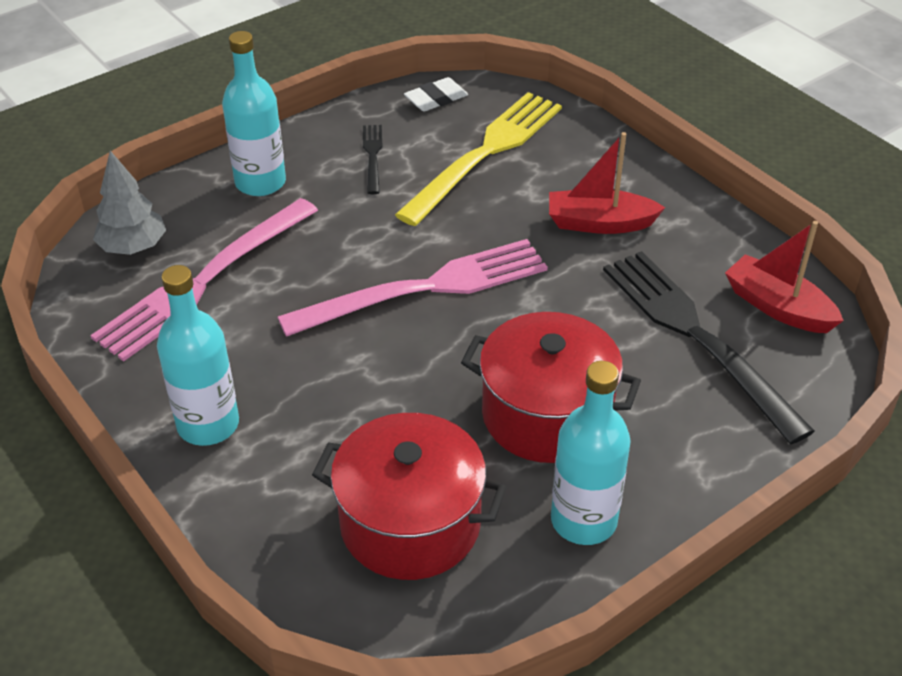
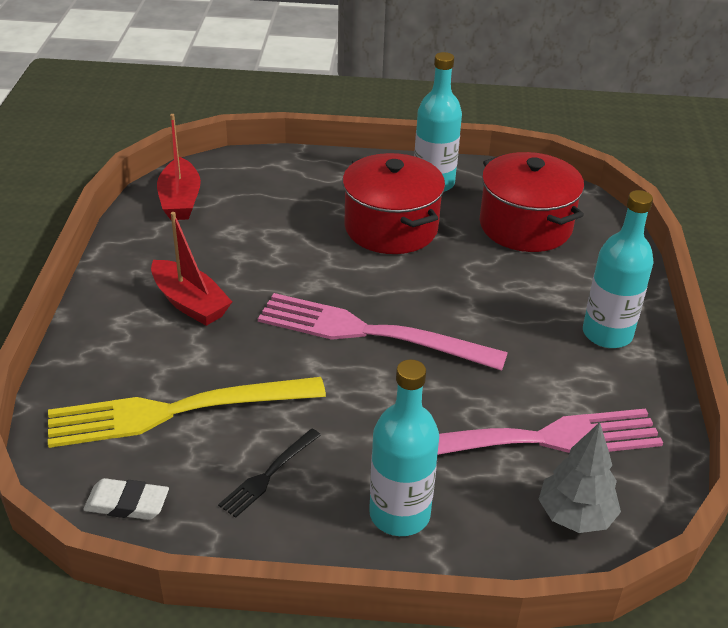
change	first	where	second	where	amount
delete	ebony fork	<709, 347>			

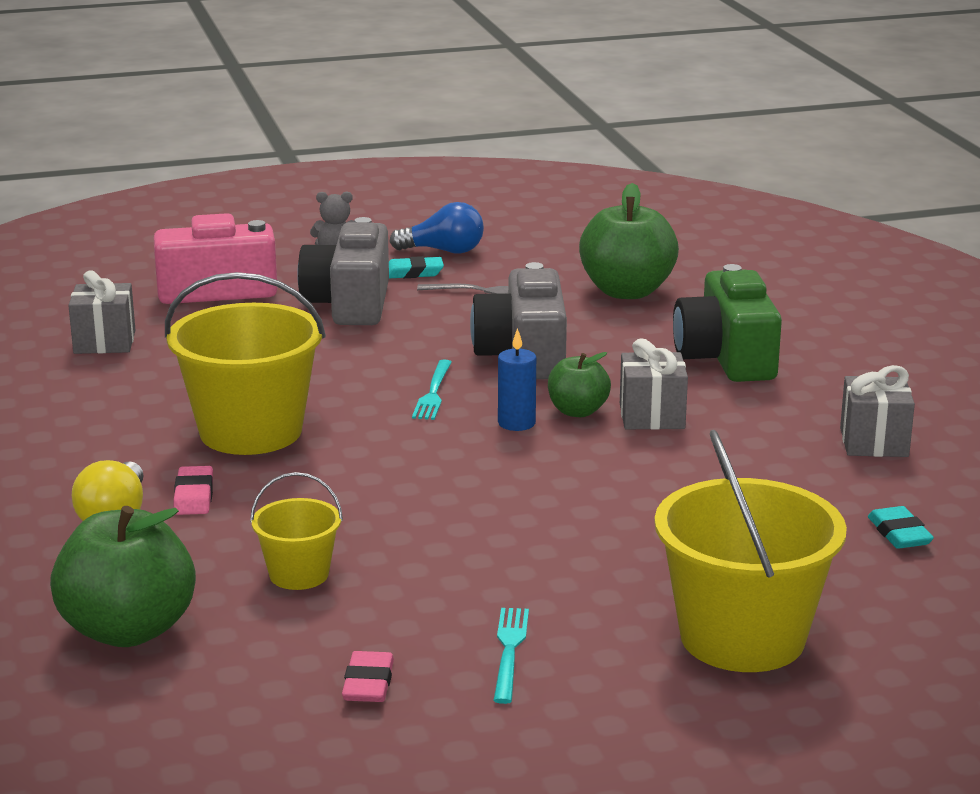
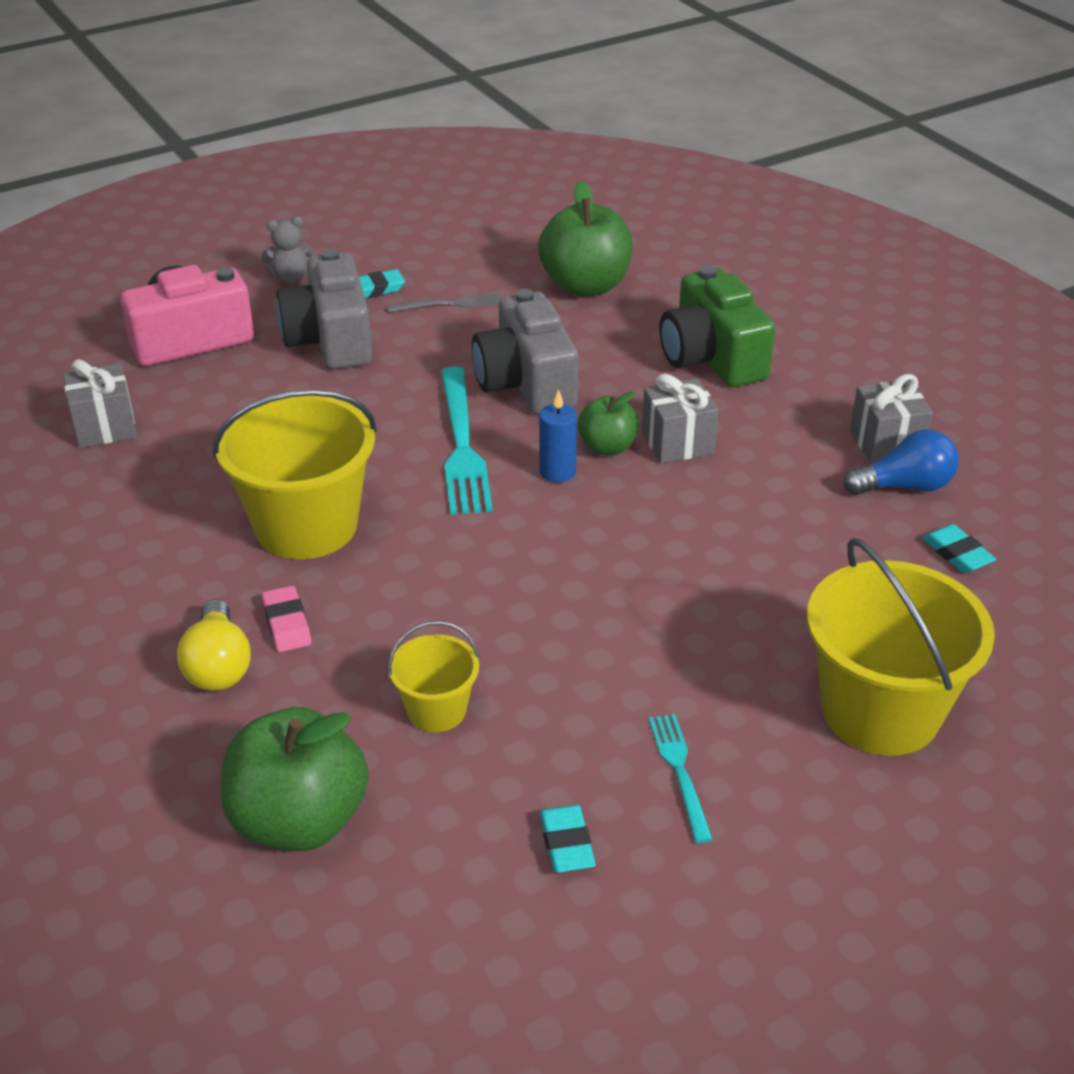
change	first	where	second	where	amount
resize	teal fork	<432, 389>		<467, 440>	x1.83
recolor	rose-pink gum eraser	<368, 676>	teal gum eraser	<567, 839>	
move	royal blue bulb	<437, 228>		<901, 462>	

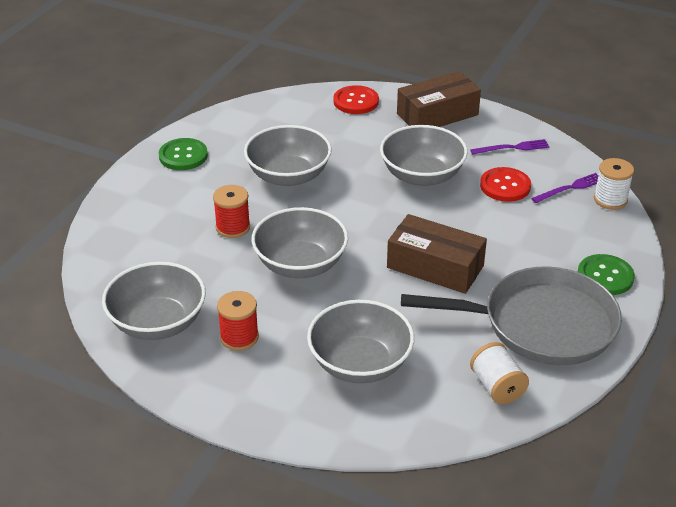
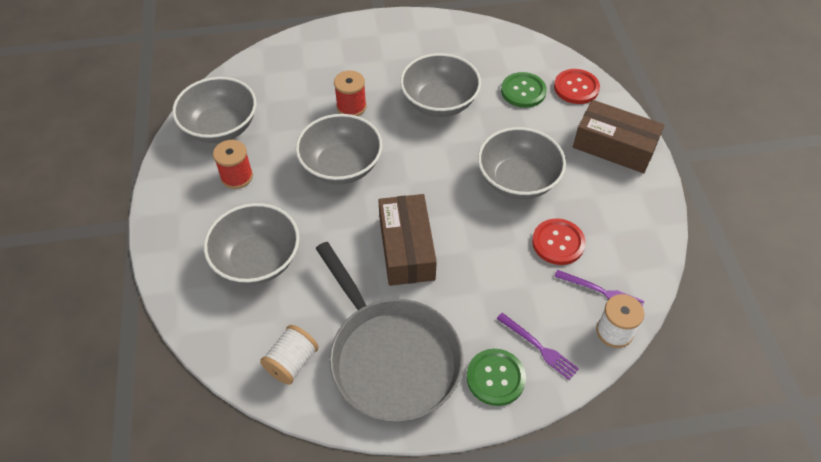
change	first	where	second	where	amount
move	violet fork	<510, 147>		<538, 346>	
move	leaf-green sewing button	<183, 154>		<524, 90>	

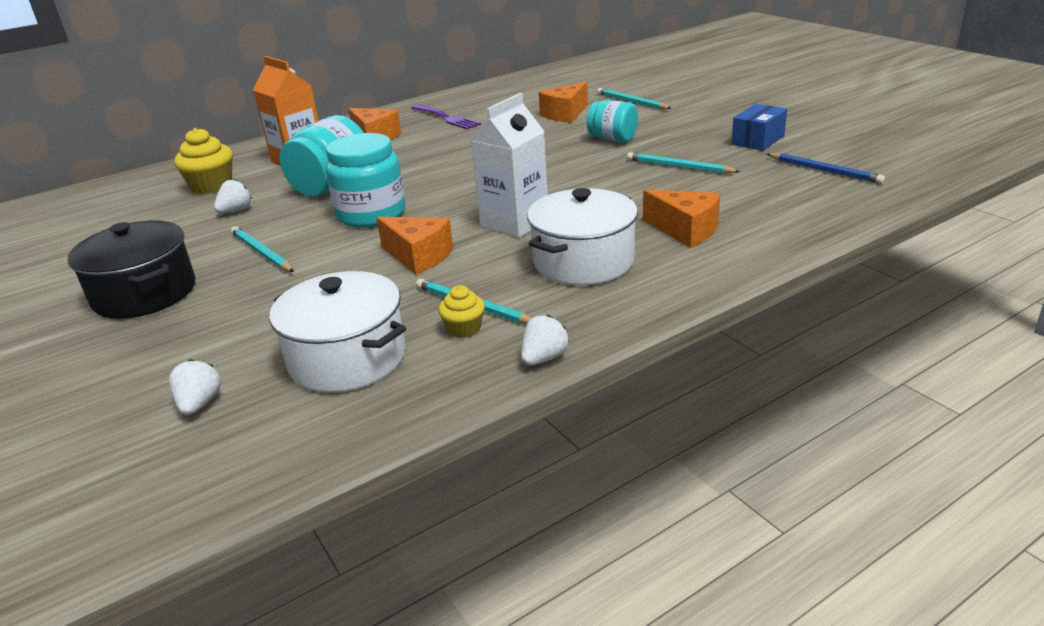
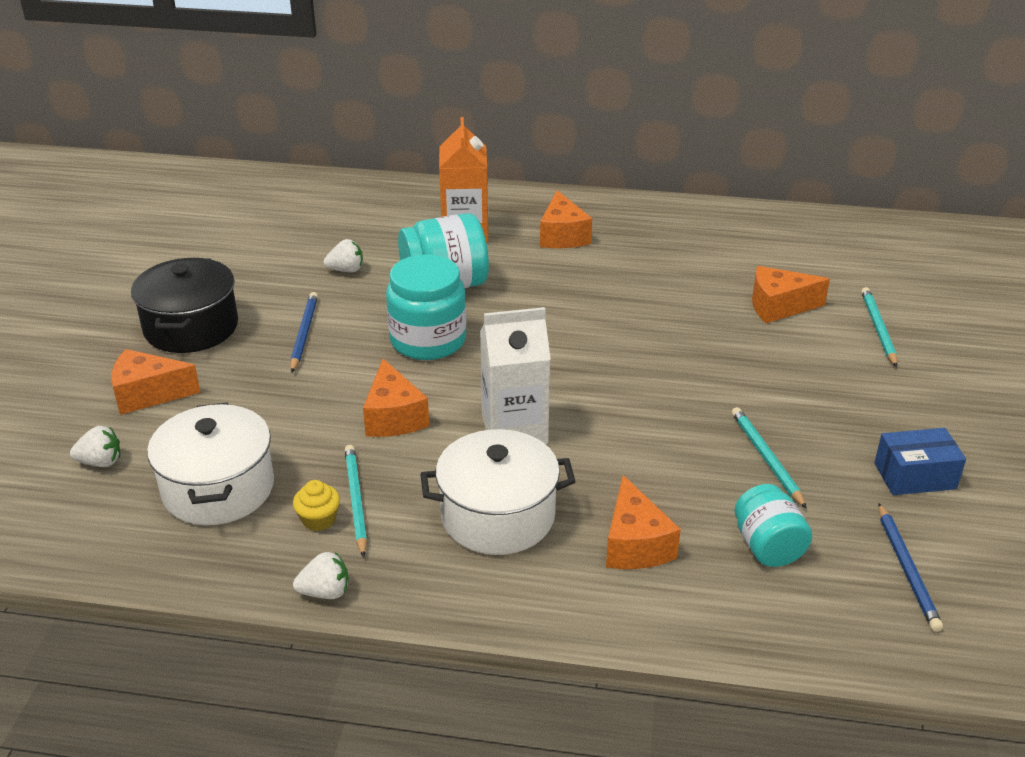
change	first	where	second	where	amount
rotate	pure white toy strawberry	<195, 387>		<95, 446>	45 degrees clockwise
insert			orange piece of cheese	<156, 382>	
recolor	teal pencil	<262, 249>	royal blue pencil	<304, 332>	
move	teal jam jar	<612, 121>		<773, 525>	
delete	yellow muffin	<203, 161>			
delete	violet fork	<446, 117>			

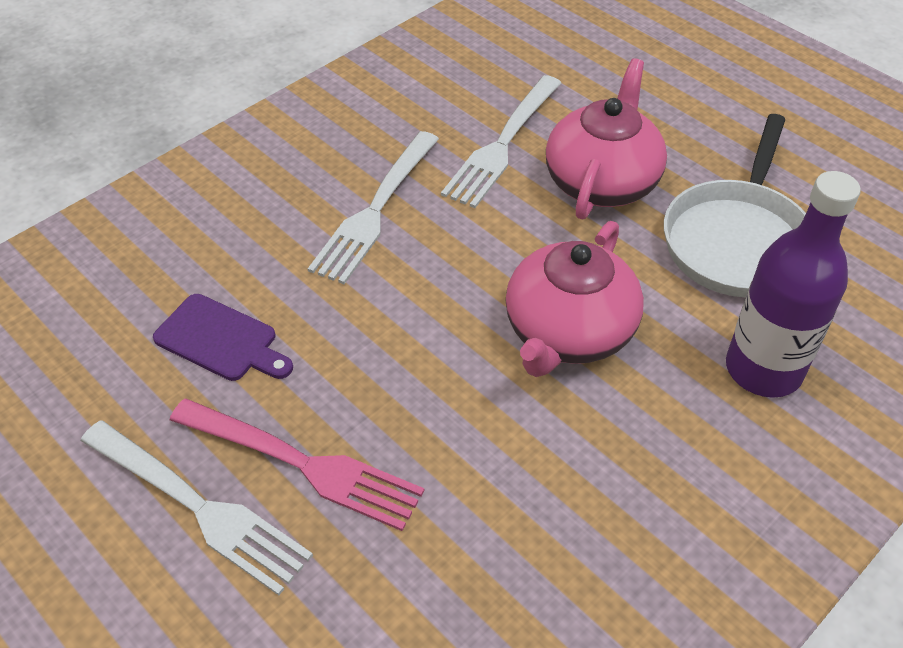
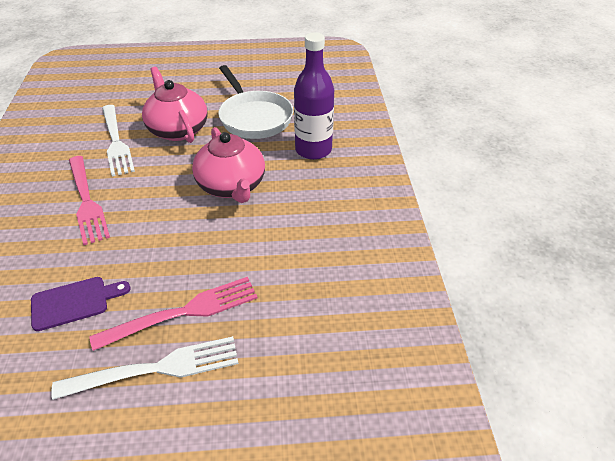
change	first	where	second	where	amount
recolor	pure white fork	<373, 207>	rose-pink fork	<89, 200>	

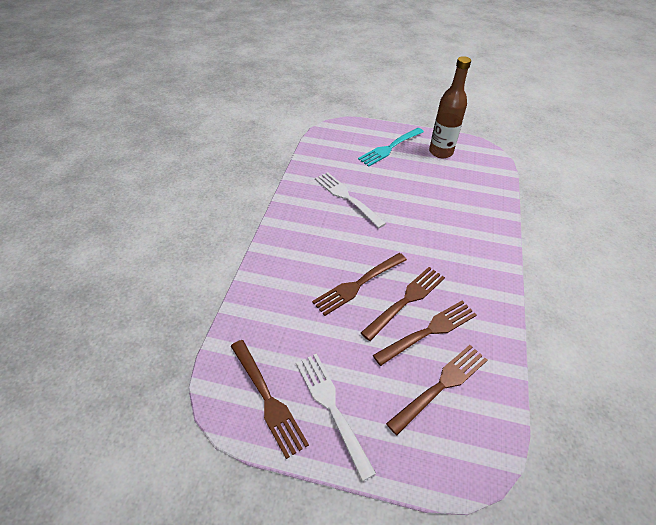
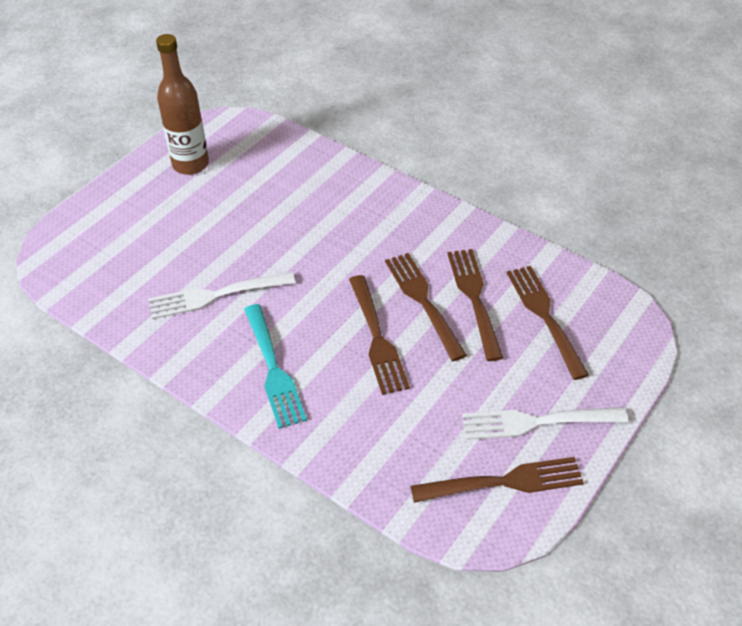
change	first	where	second	where	amount
move	teal fork	<391, 147>		<275, 366>	

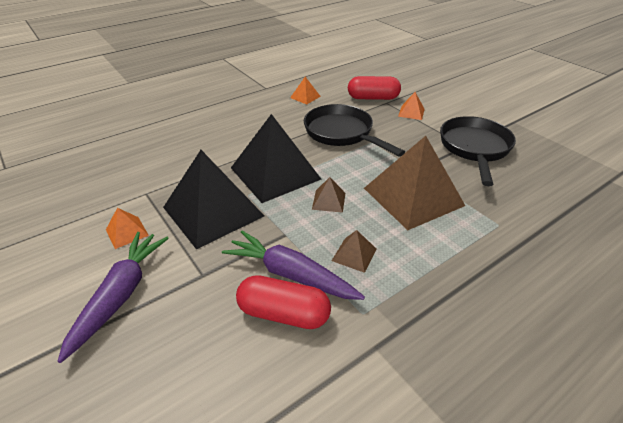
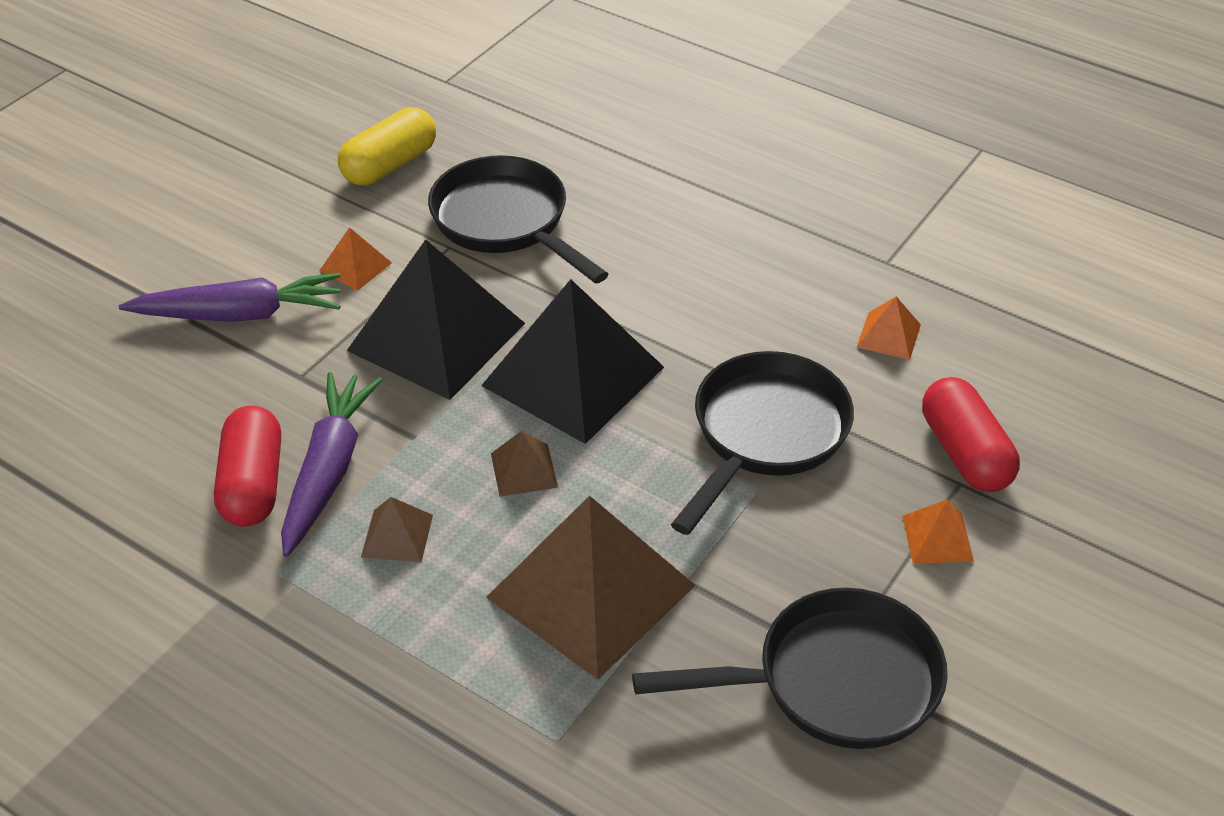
change	first	where	second	where	amount
insert			yellow capsule	<387, 146>	
insert			ebony frying pan	<518, 219>	

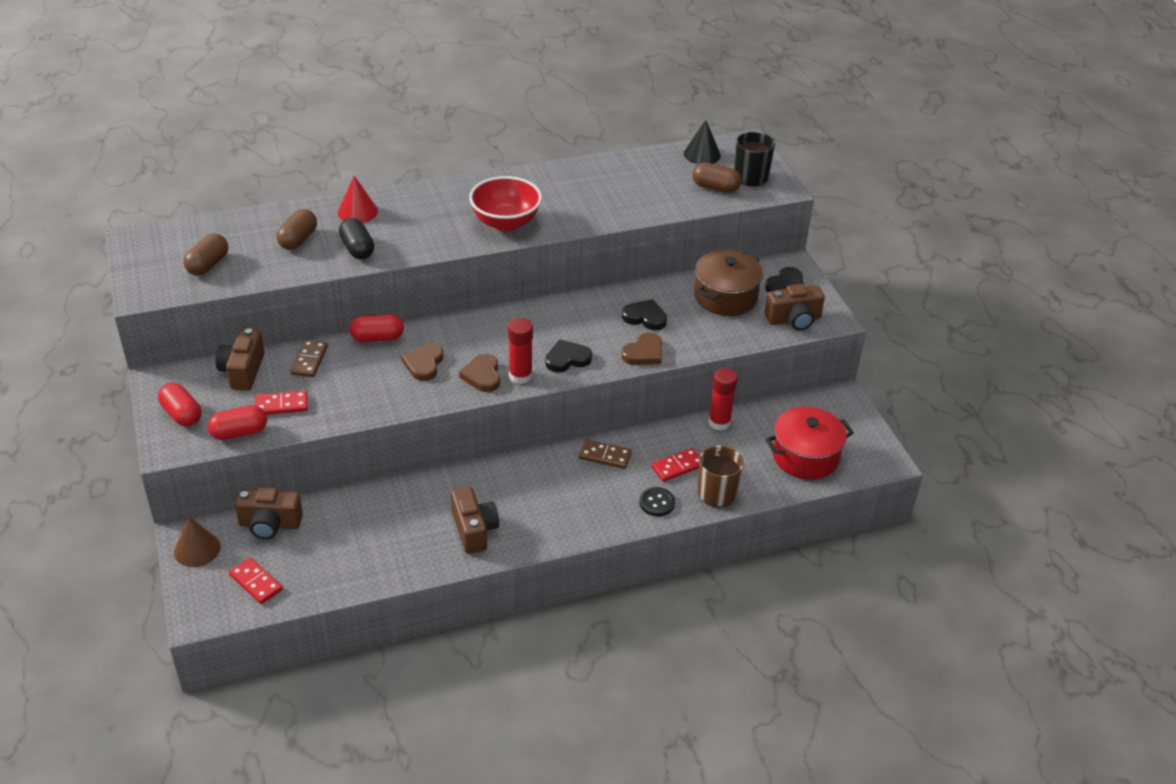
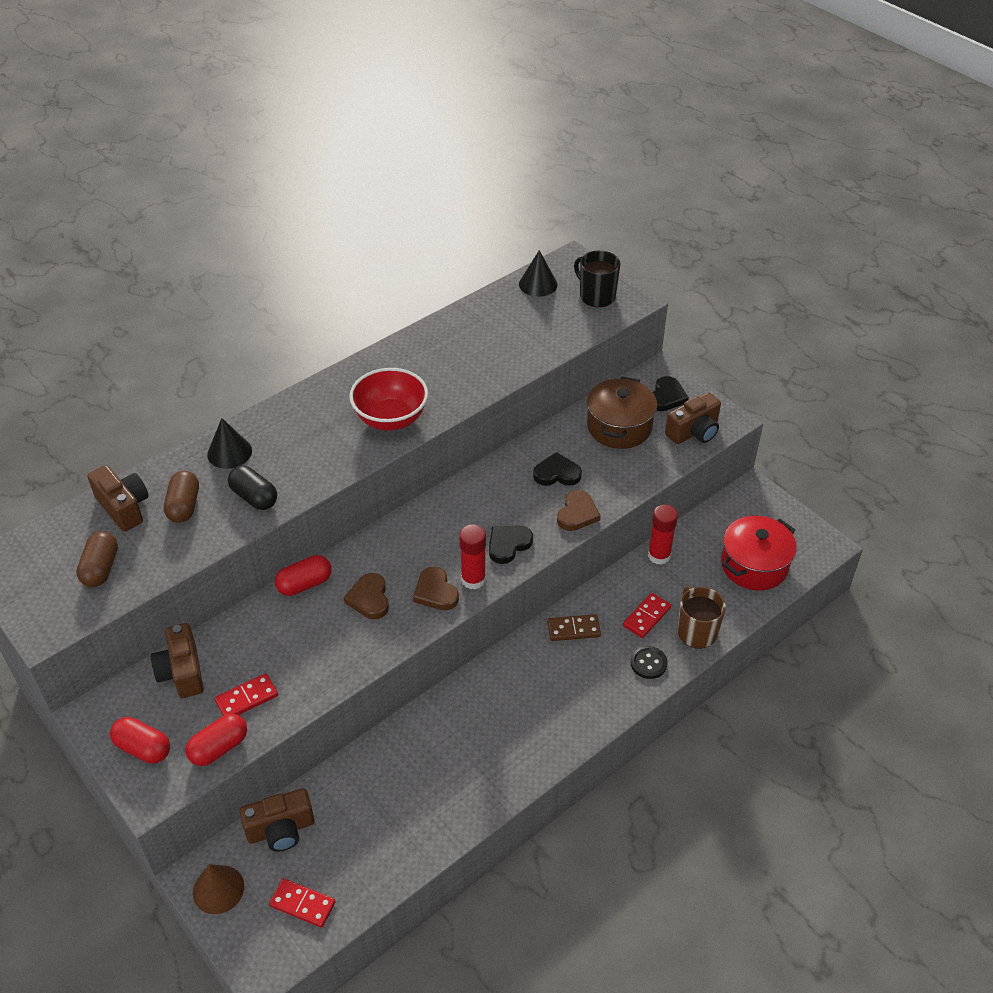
change	first	where	second	where	amount
move	brown compact camera	<475, 520>		<118, 498>	
recolor	scarlet solid cone	<358, 199>	ebony solid cone	<229, 443>	
delete	brown domino	<309, 358>			
delete	brown capsule	<716, 177>			

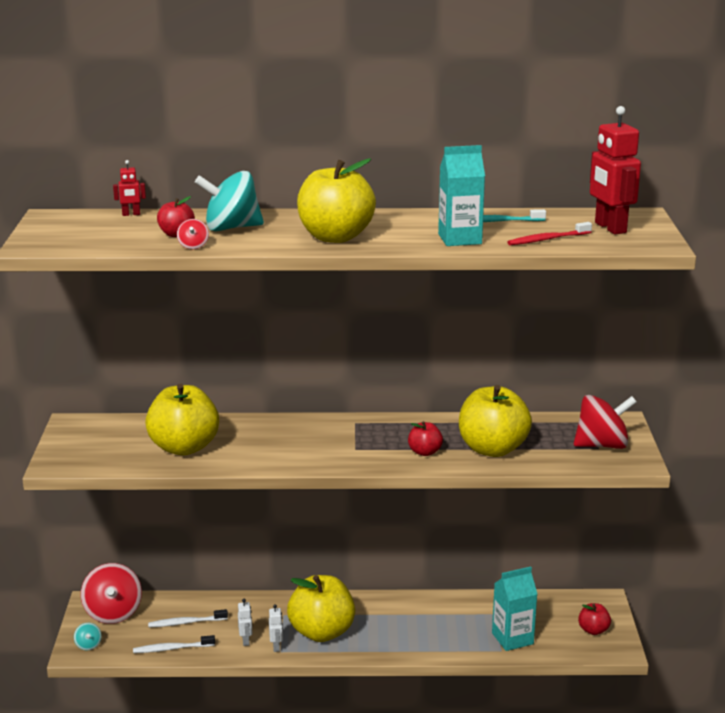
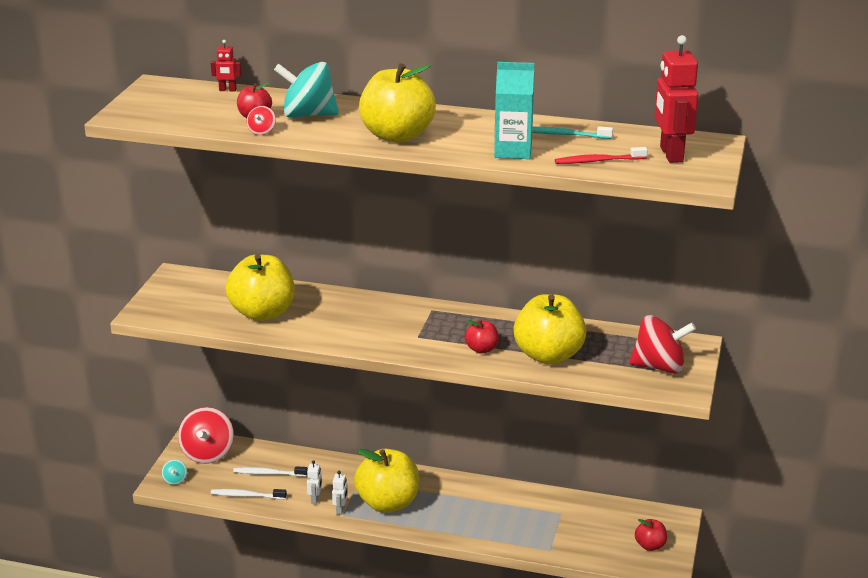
change	first	where	second	where	amount
delete	teal carton	<514, 608>			

